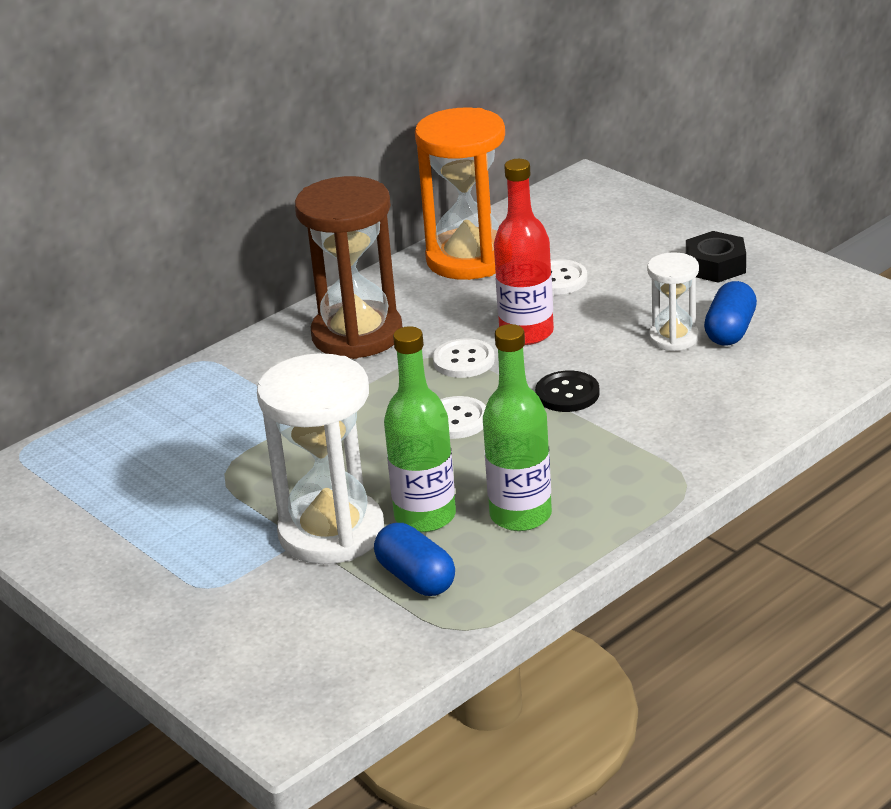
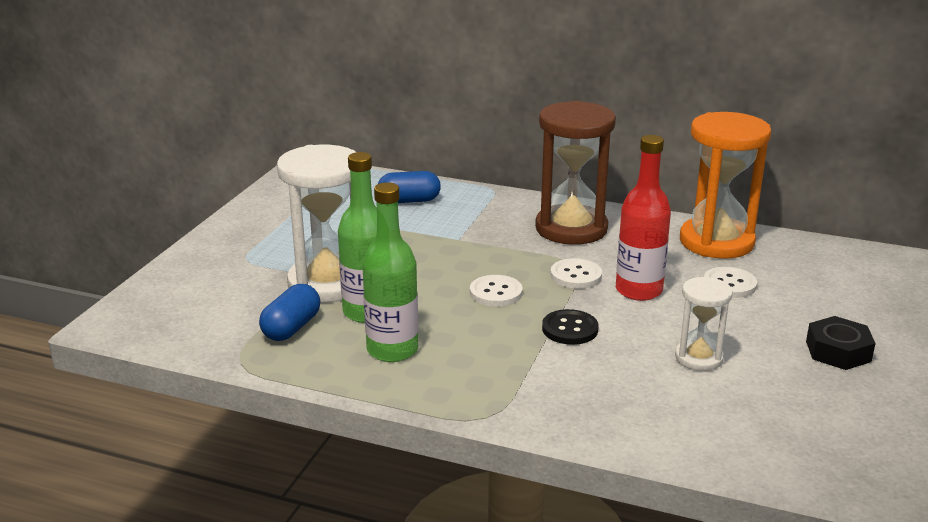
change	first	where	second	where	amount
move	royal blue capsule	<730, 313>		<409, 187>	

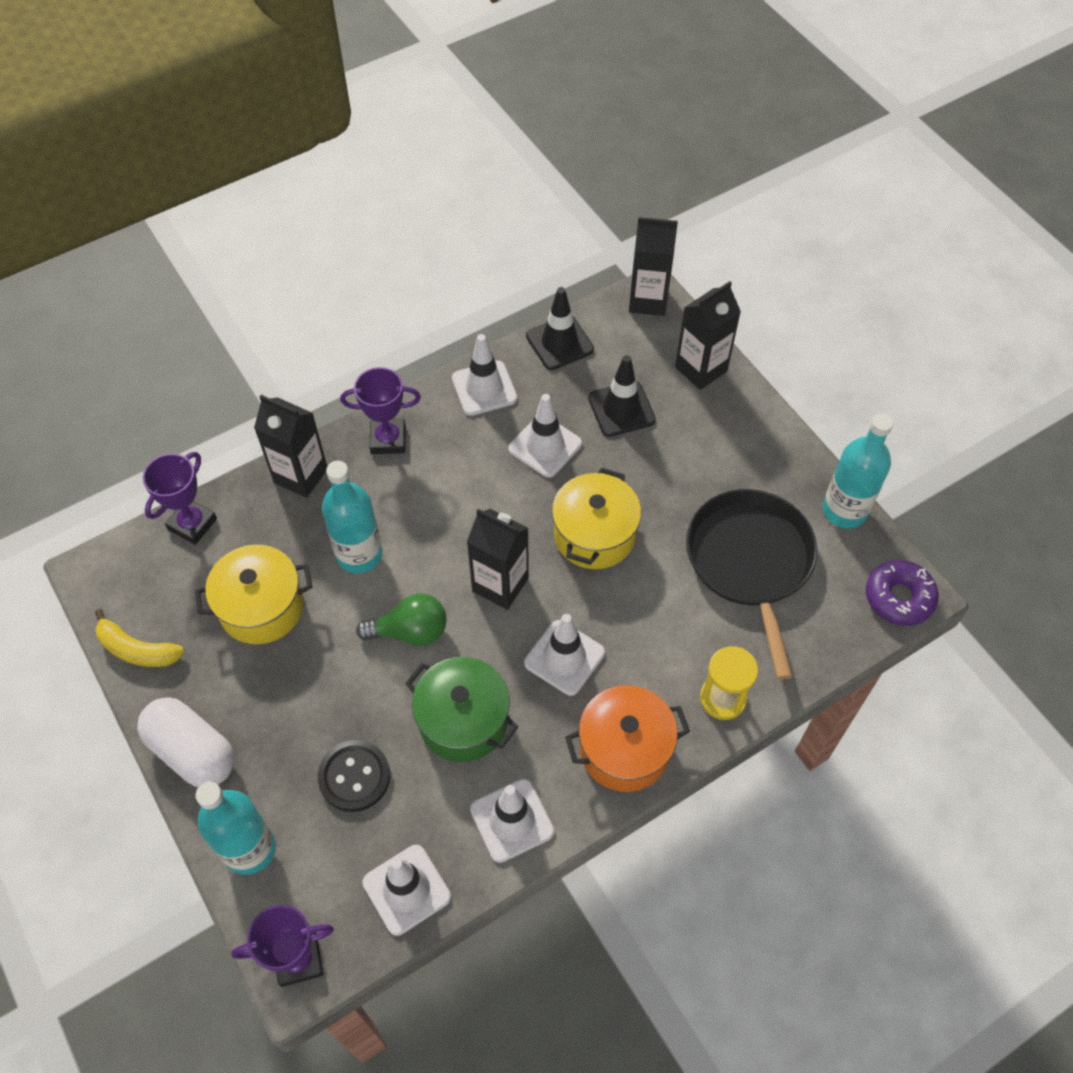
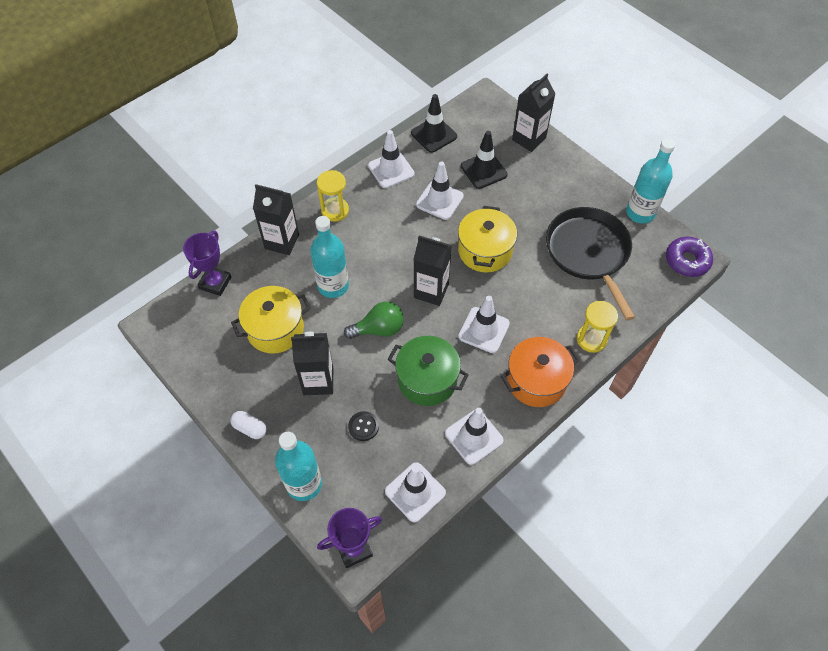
change	first	where	second	where	amount
resize	pure white capsule	<185, 742>		<248, 425>	x0.51
move	ebony carton	<653, 266>		<312, 363>	
replace	violet trophy	<380, 410>	yellow hourglass	<333, 196>	
resize	ebony sewing button	<354, 776>		<363, 426>	x0.63
delete	yellow banana	<140, 638>			

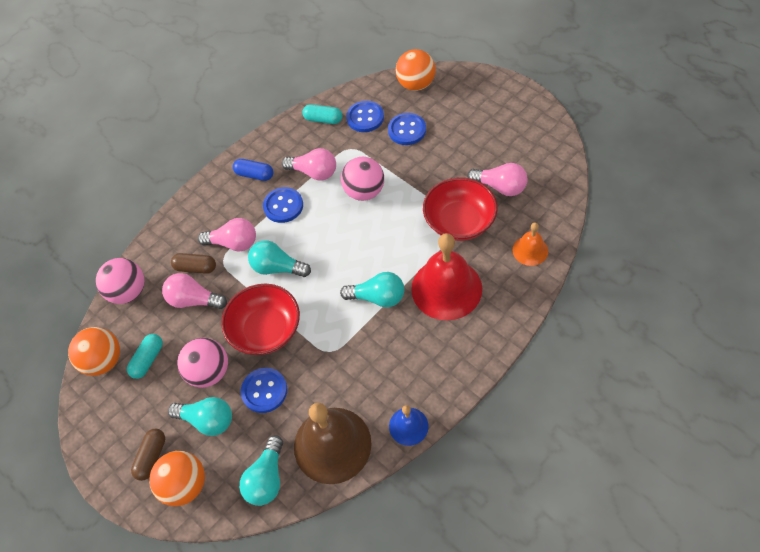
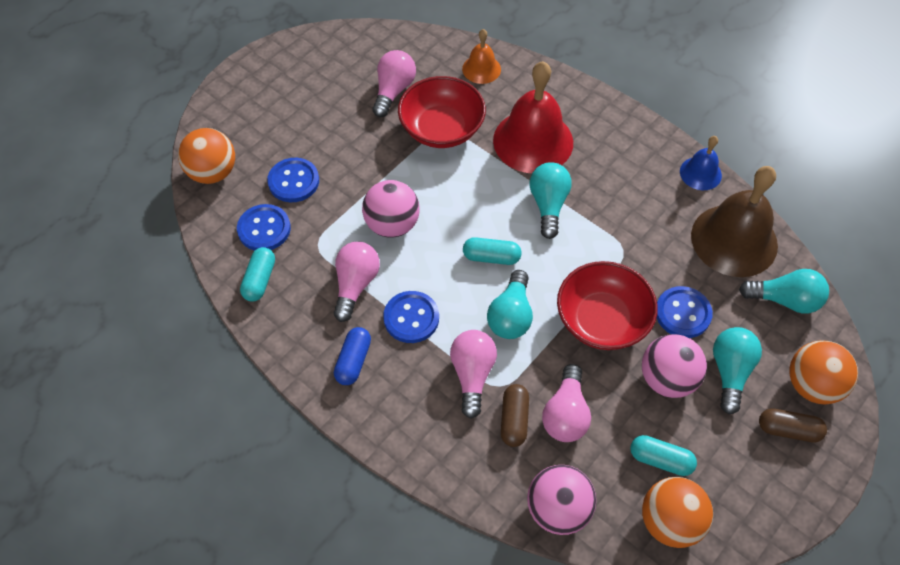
change	first	where	second	where	amount
insert			teal capsule	<492, 251>	

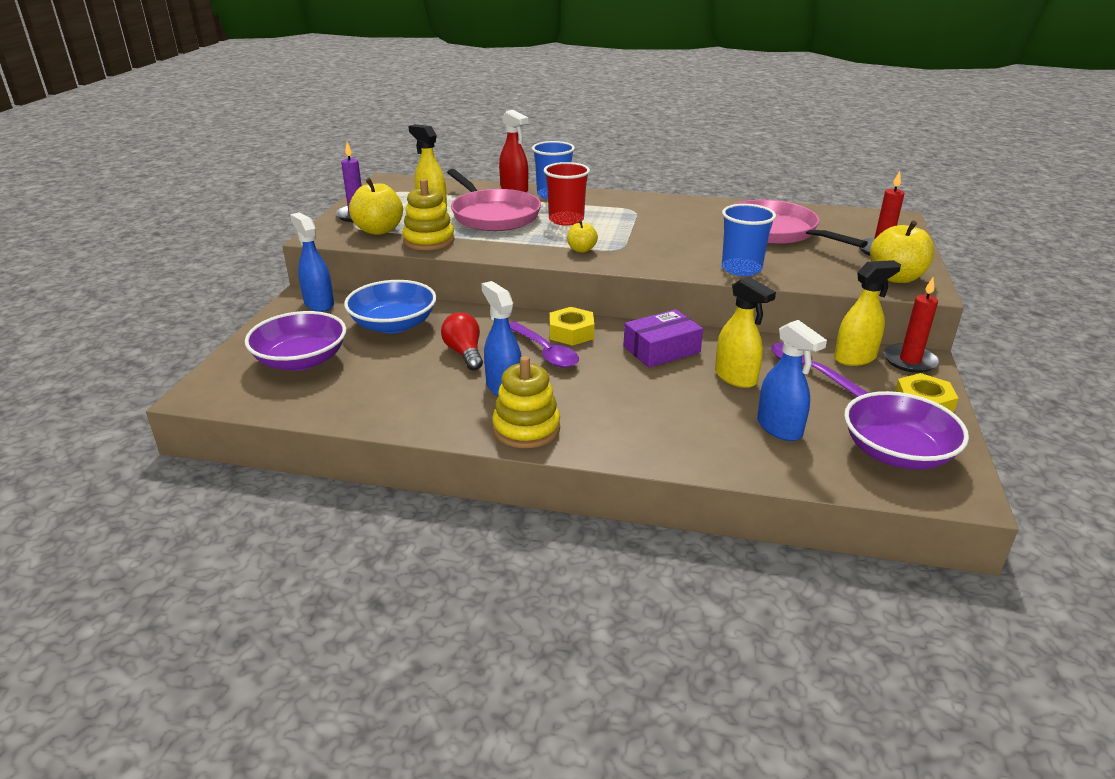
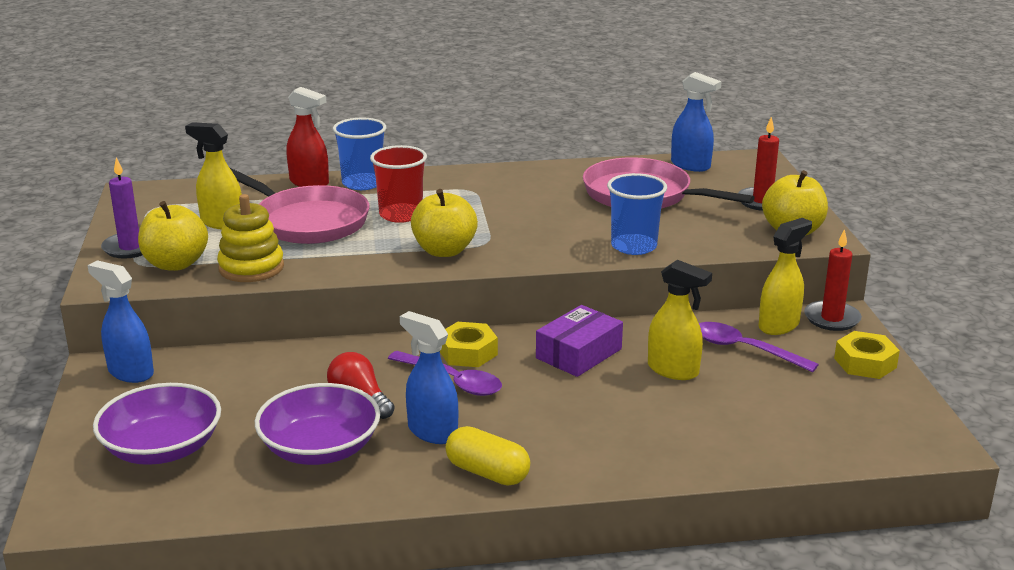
change	first	where	second	where	amount
move	violet serving bowl	<906, 430>		<317, 424>	
resize	yellow apple	<582, 236>		<444, 223>	x1.80
replace	yellow stacking rings	<526, 402>	yellow capsule	<487, 456>	
move	royal blue spray cleaner	<792, 380>		<696, 122>	
delete	royal blue serving bowl	<390, 307>			

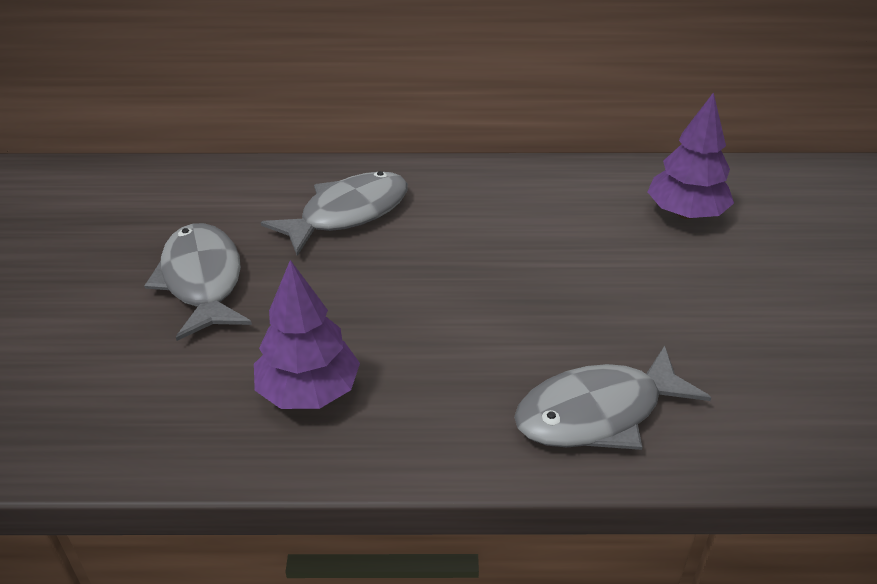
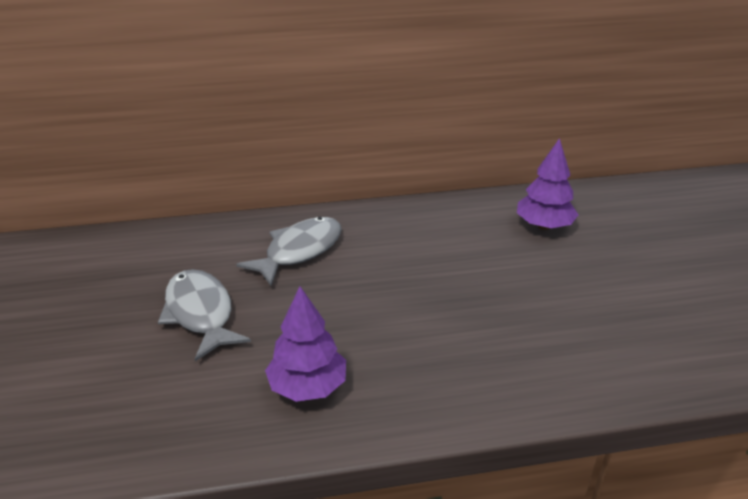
change	first	where	second	where	amount
delete	grey fish	<613, 397>			

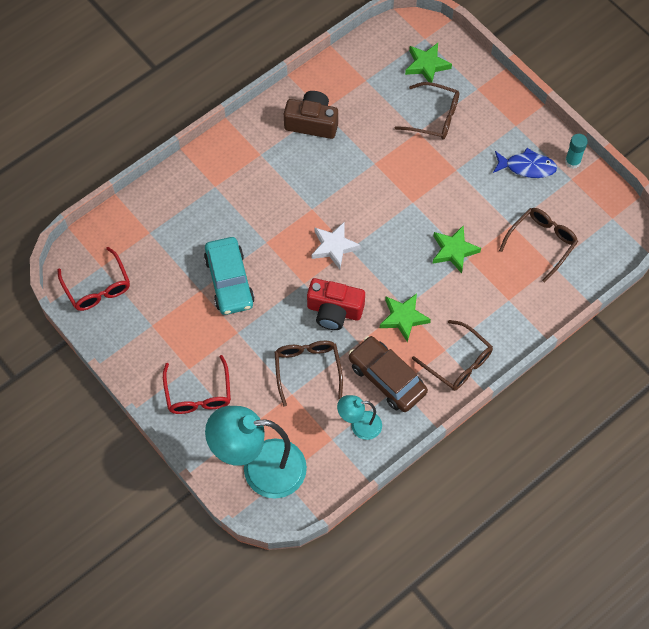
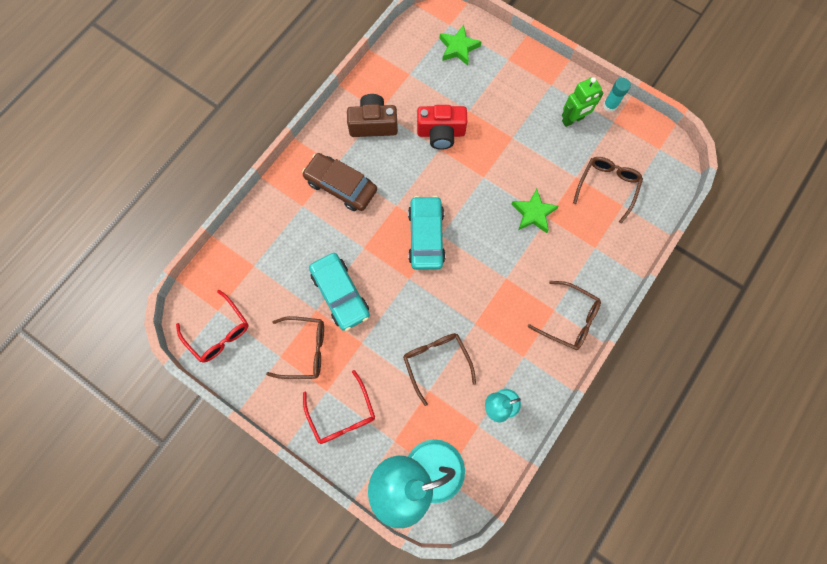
change	first	where	second	where	amount
move	brown spectacles	<427, 110>		<295, 347>	
move	brown car	<388, 374>		<339, 182>	
replace	pure white star shape	<336, 245>	teal car	<427, 233>	
move	scarlet compact camera	<336, 304>		<442, 127>	
replace	royal blue fish	<525, 163>	leaf-green robot figure	<583, 102>	
delete	leaf-green star shape	<405, 318>			

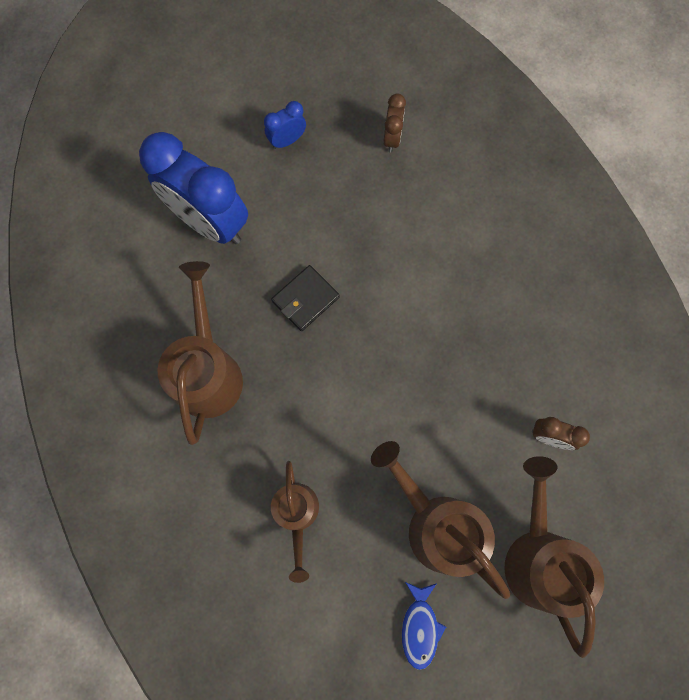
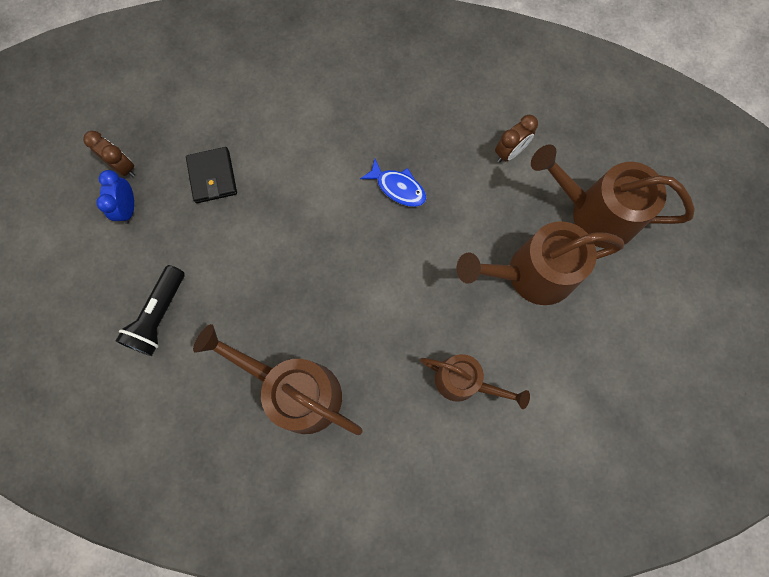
change	first	where	second	where	amount
move	brown alarm clock	<394, 123>		<109, 154>	
replace	royal blue alarm clock	<193, 188>	ebony pocket torch	<150, 310>	
move	ebony wallet	<305, 298>		<211, 175>	
move	royal blue fish	<424, 626>		<393, 183>	

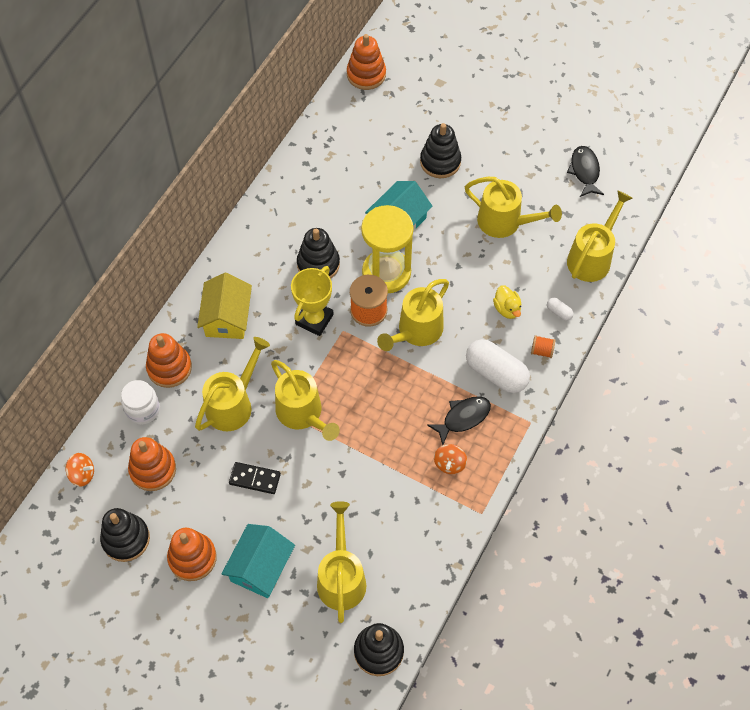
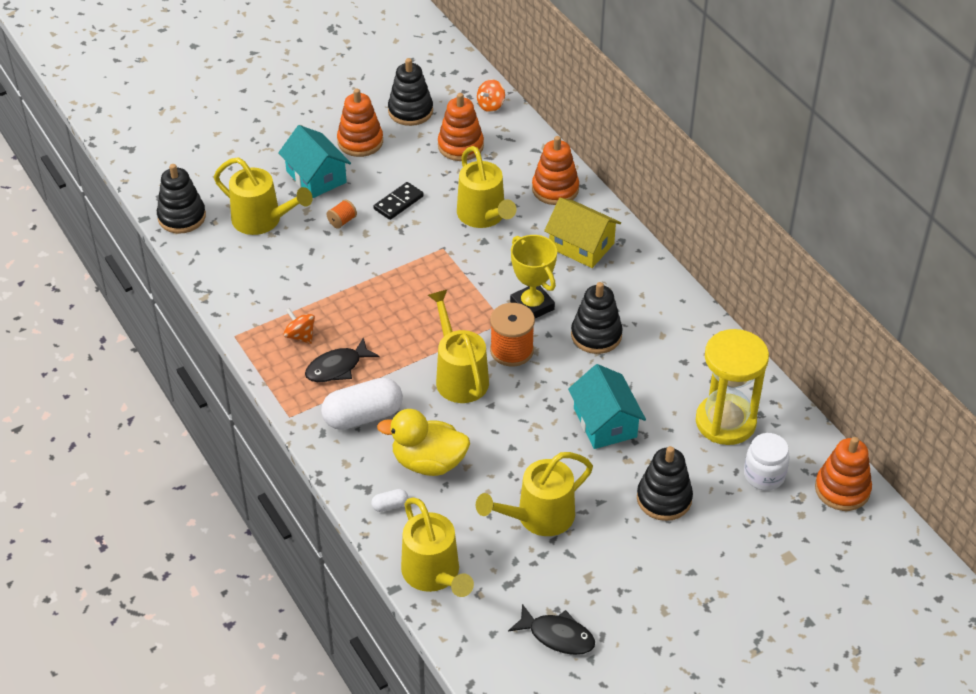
change	first	where	second	where	amount
rotate	ebony fish	<459, 420>		<342, 359>	60 degrees clockwise
move	orange spool	<543, 346>		<342, 214>	
resize	yellow duck	<507, 302>		<423, 442>	x1.80
move	yellow hourglass	<387, 249>		<732, 387>	
move	pure white jam jar	<140, 402>		<767, 462>	
delete	yellow watering pot	<305, 400>			

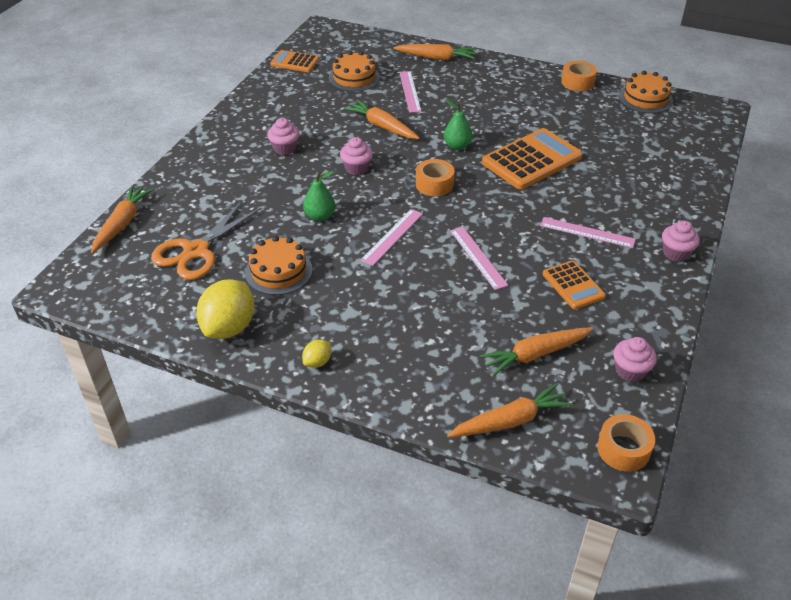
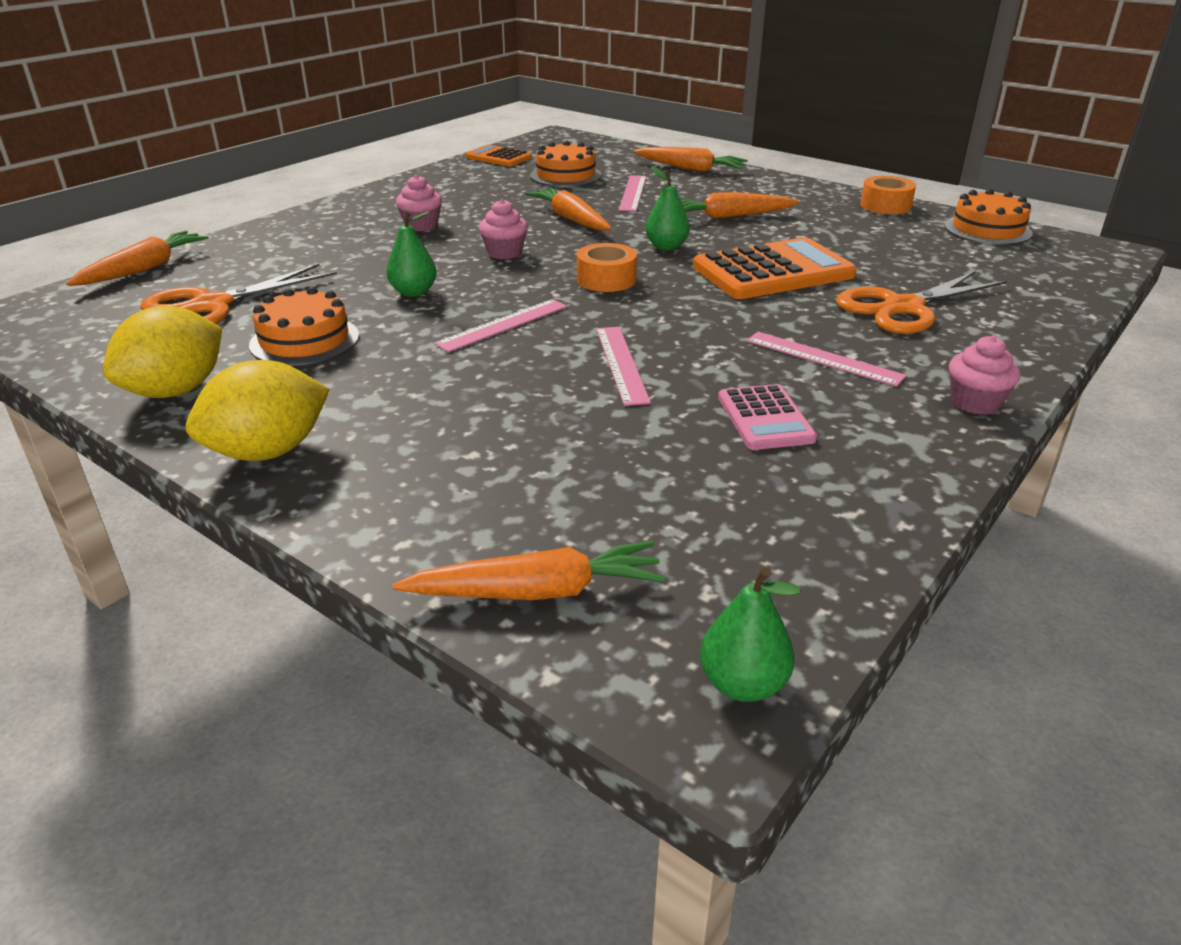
change	first	where	second	where	amount
resize	yellow toy lemon	<316, 354>		<258, 410>	x2.13
move	orange carrot	<536, 351>		<740, 205>	
replace	orange tape	<626, 443>	leaf-green pear fruit	<750, 634>	
recolor	orange adding machine	<574, 284>	rose-pink adding machine	<767, 417>	
insert			orange shears	<921, 302>	
delete	rose-pink muffin	<635, 359>			

